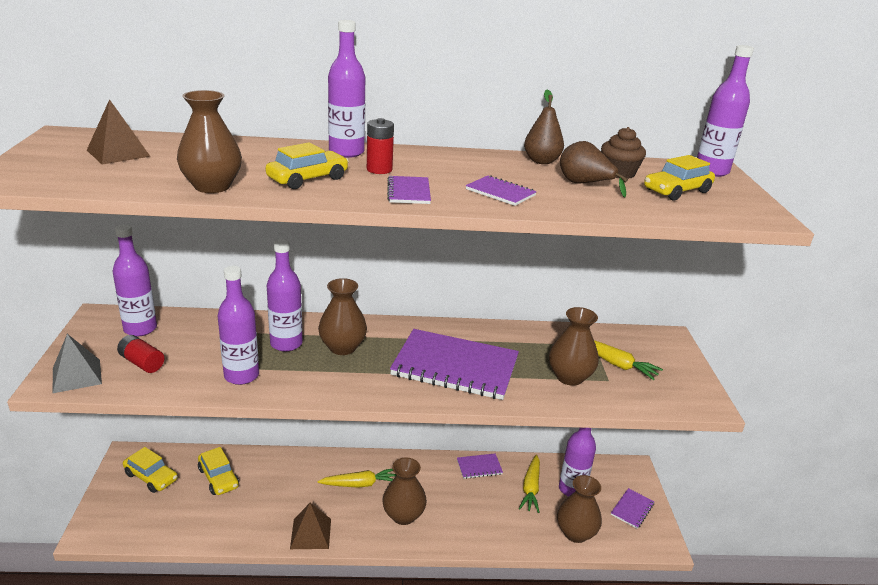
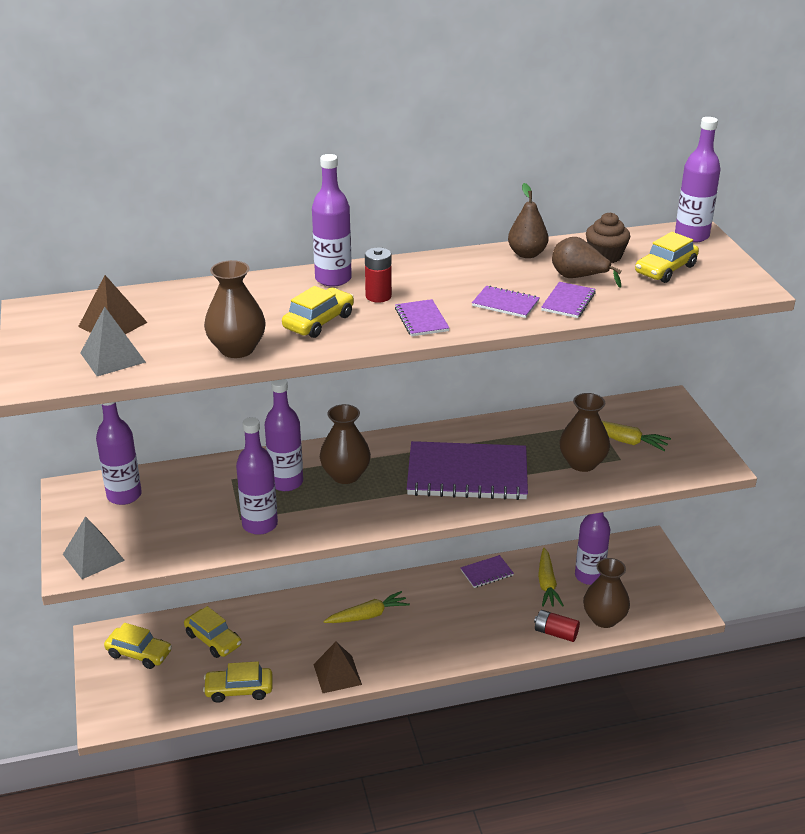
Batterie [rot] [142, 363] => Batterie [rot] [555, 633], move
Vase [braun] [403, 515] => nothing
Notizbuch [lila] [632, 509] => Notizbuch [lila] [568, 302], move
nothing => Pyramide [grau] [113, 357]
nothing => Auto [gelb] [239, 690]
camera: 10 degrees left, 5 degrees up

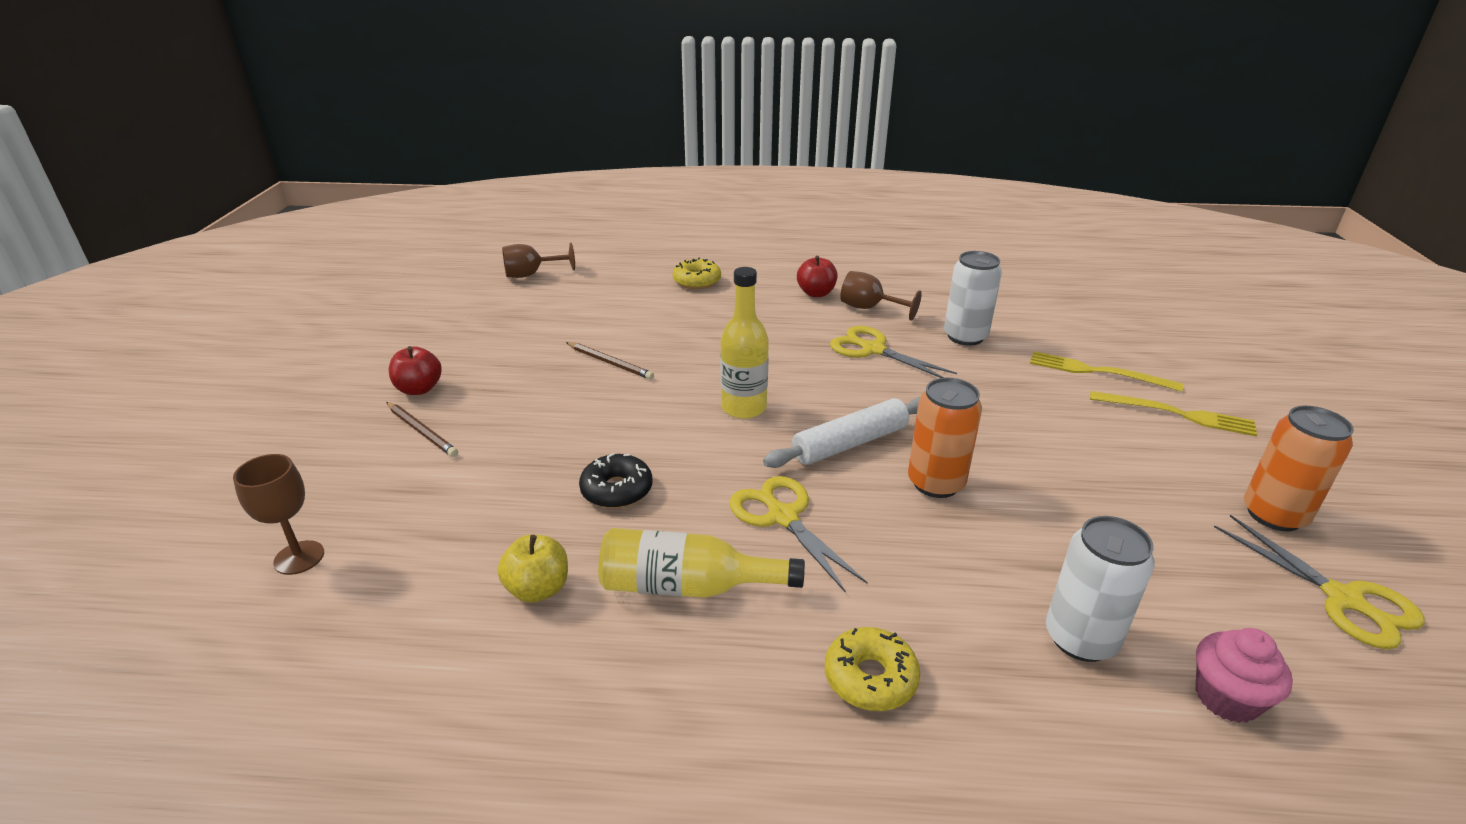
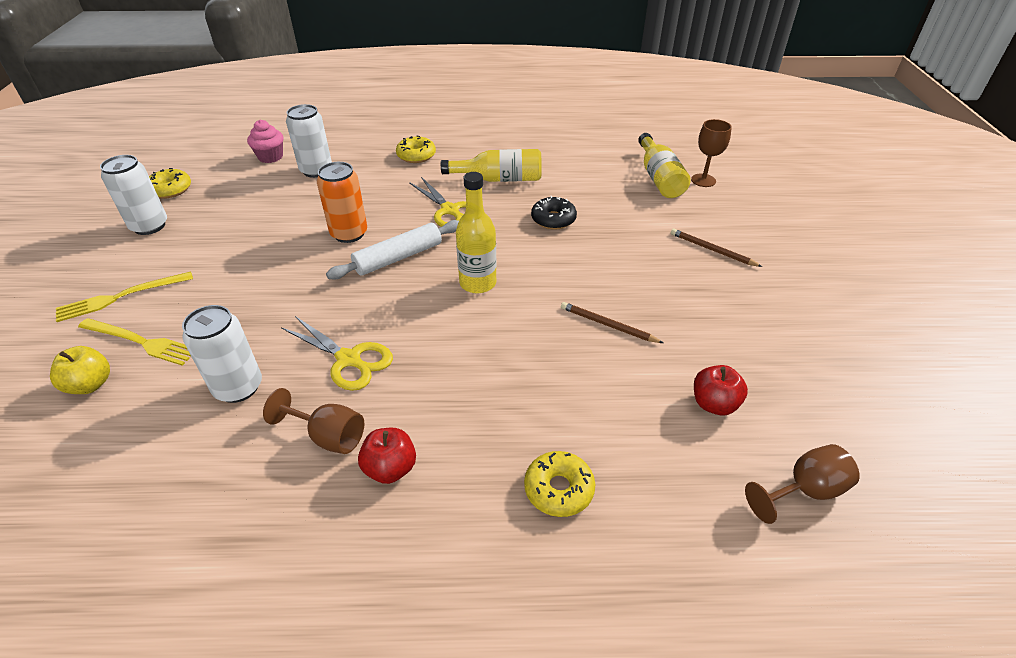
Apfel [rot] [419, 389] => Apfel [rot] [714, 404], move
Gabel [gelb] [1177, 414] => Gabel [gelb] [121, 297], 45 degrees counterclockwise
Dose [orange] [1274, 515] => Dose [weiß] [149, 226]
Schere [gelb] [1342, 599] => Donut [gelb] [170, 190]
Apfel [gelb] [538, 589] => Apfel [gelb] [90, 384], move
nothing => Flasche [gelb] [659, 178]
camera: 175 degrees right, 10 degrees up

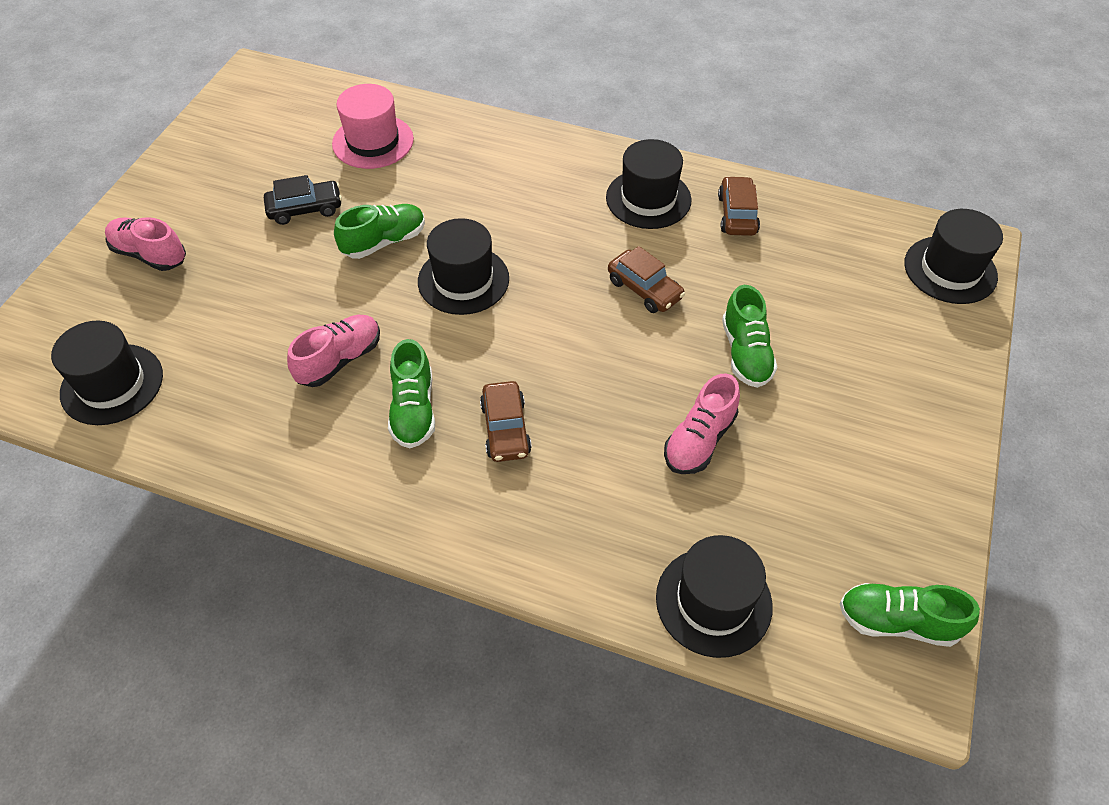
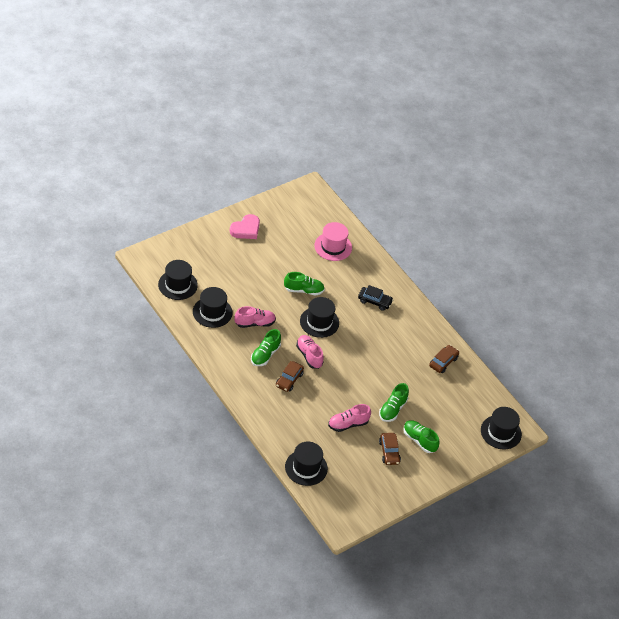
Hut [schwarz] [648, 199] => Hut [schwarz] [212, 312], move
Auto [schwarz] [305, 209] => Auto [schwarz] [374, 301], move
Schuh [rosa] [150, 254] => Schuh [rosa] [309, 355], move
Auto [braun] [644, 289] => Auto [braun] [389, 452], move
Schuh [grün] [897, 621] => Schuh [grün] [419, 440], move
nothing => Herz [rosa] [246, 229]
camera: 30 degrees right, 5 degrees down

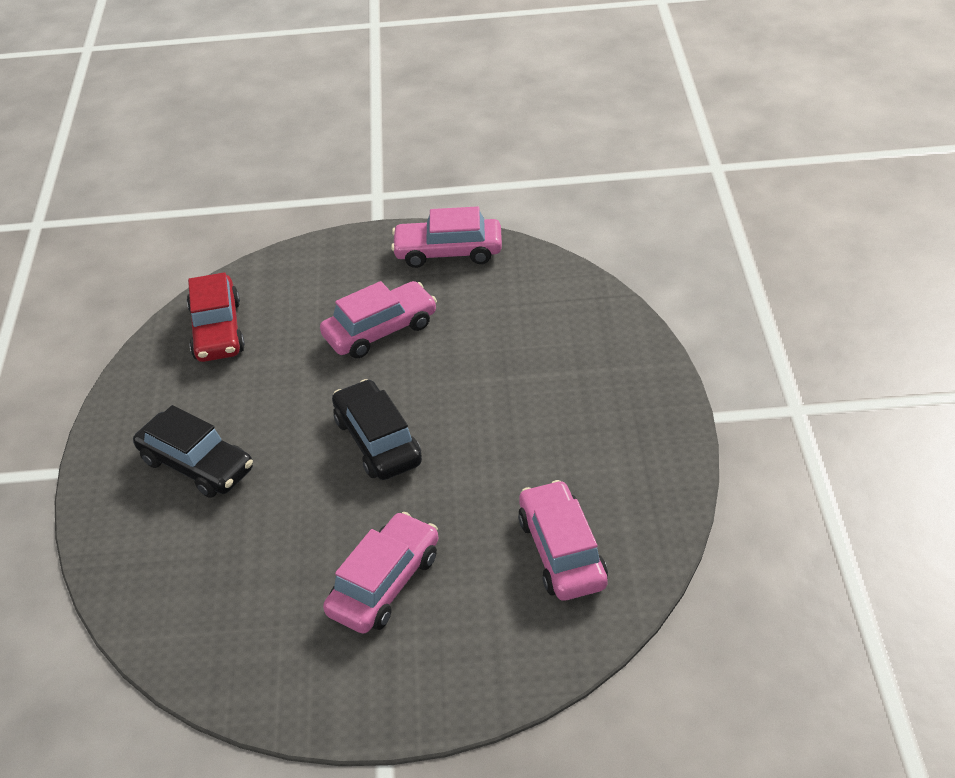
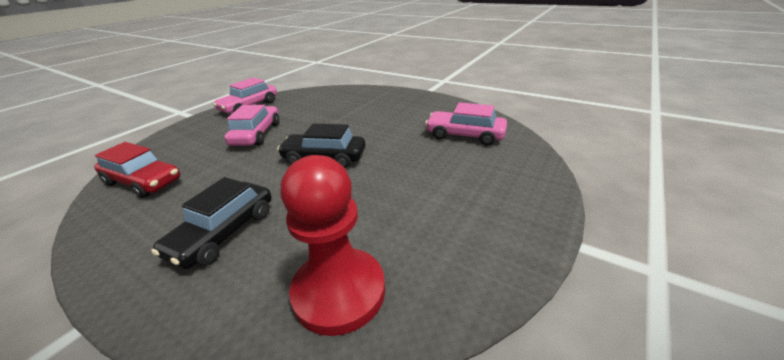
Auto [schwarz] [196, 465] => Auto [schwarz] [224, 232], 135 degrees clockwise
Auto [rosa] [384, 584] => nothing
nothing => Bauer [rot] [339, 291]
camera: 55 degrees left, 10 degrees down

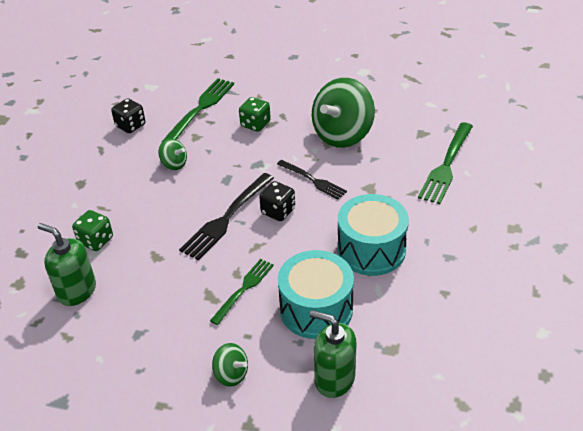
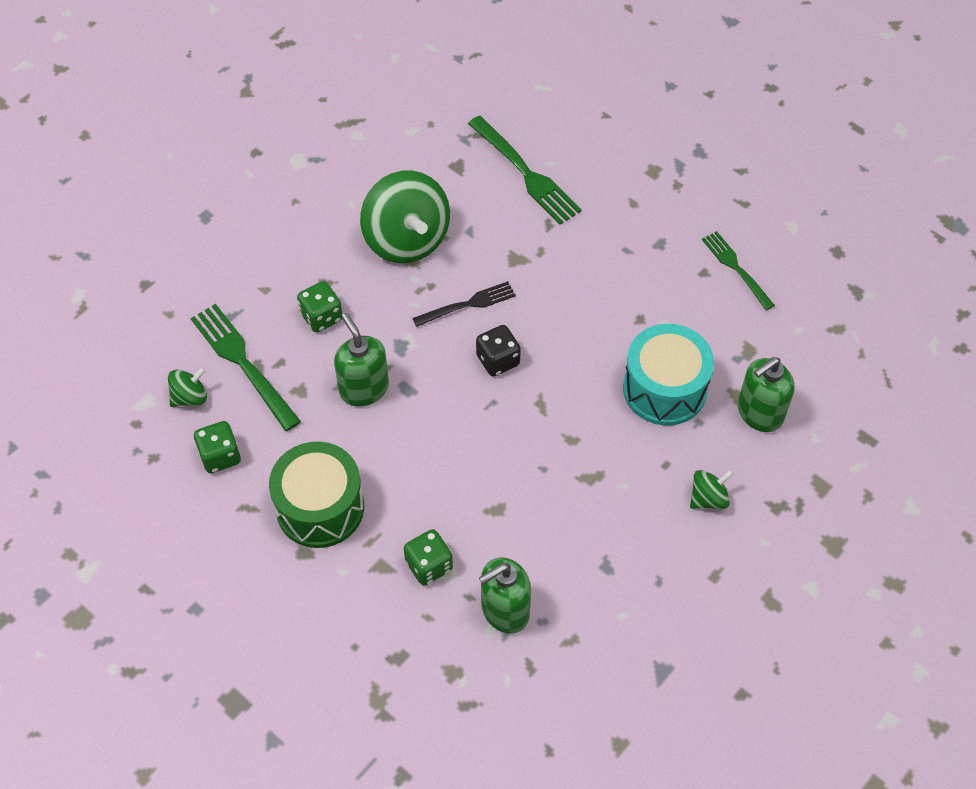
Spielwürfel [schwarz] [130, 126] => Spielwürfel [grün] [220, 456]
Kreisel [grün] [174, 164] => Kreisel [grün] [190, 397], move
Gabel [schwarz] [227, 218] => nothing
Trommel [türkis] [371, 250] => nothing
Gabel [grün] [243, 289] => Gabel [grün] [736, 268], move
nothing => Seifenspender [grün] [364, 388]
nothing => Trommel [grün] [320, 507]
camera: 65 degrees left, 15 degrees up

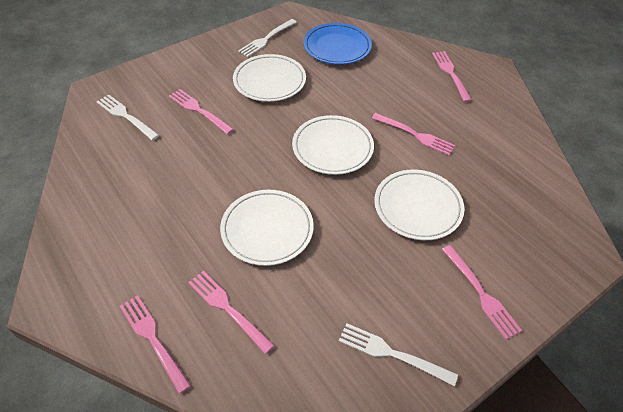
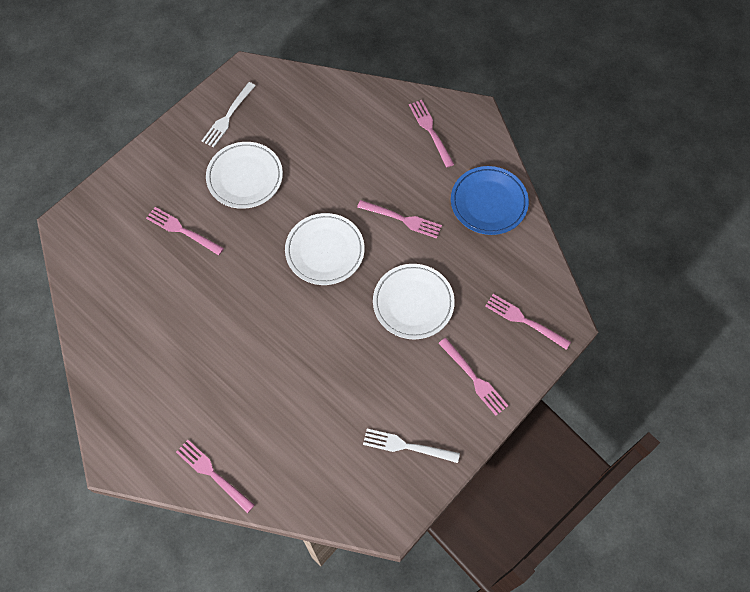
Teller [blau] [337, 47] => Teller [blau] [488, 202], move
Gabel [weiß] [126, 116] => nothing
Teller [weiß] [267, 229] => nothing
Gabel [rosa] [227, 309] => Gabel [rosa] [524, 321], move
camera: 10 degrees left, 15 degrees up

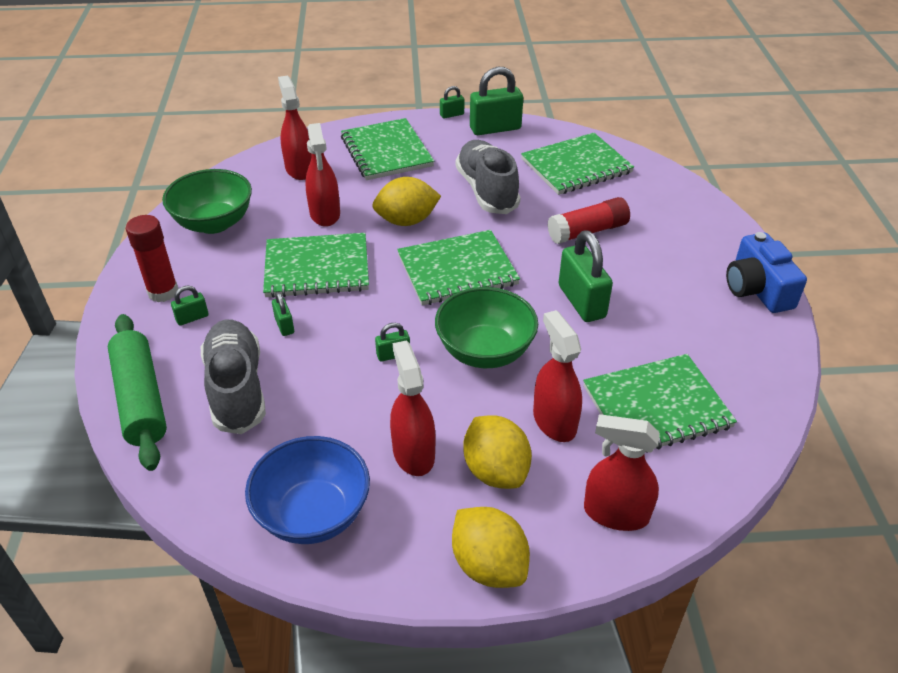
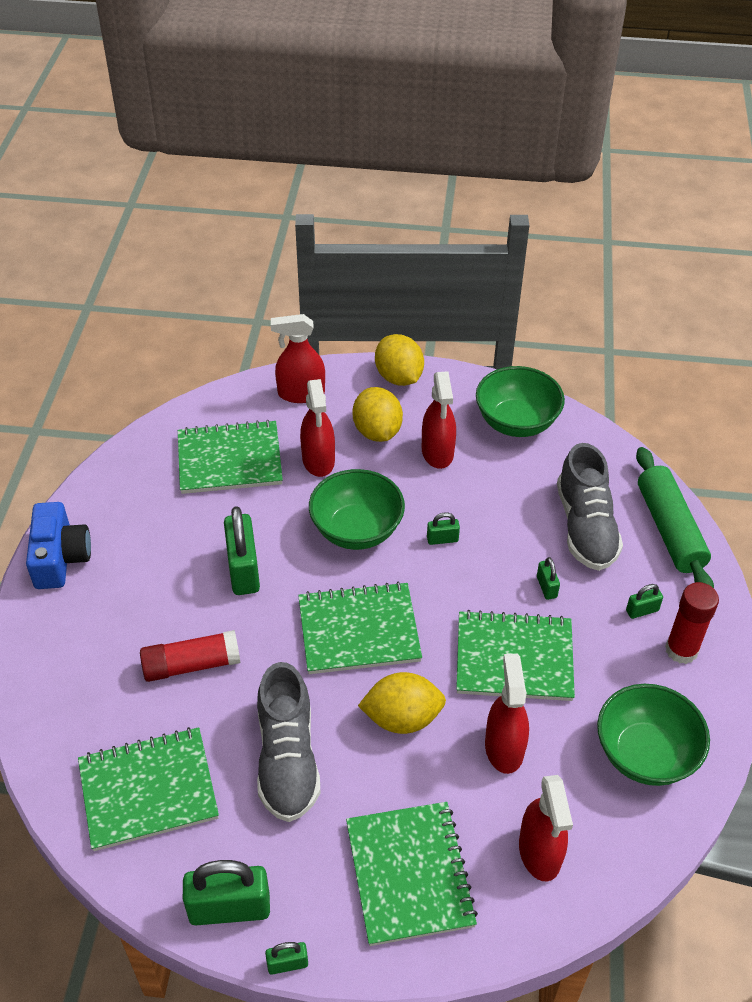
Sprühflasche [rot] [615, 513] => Sprühflasche [rot] [301, 393], 150 degrees clockwise
Schüssel [blau] [313, 514] => Schüssel [grün] [516, 422]
camera: 170 degrees left, 5 degrees up

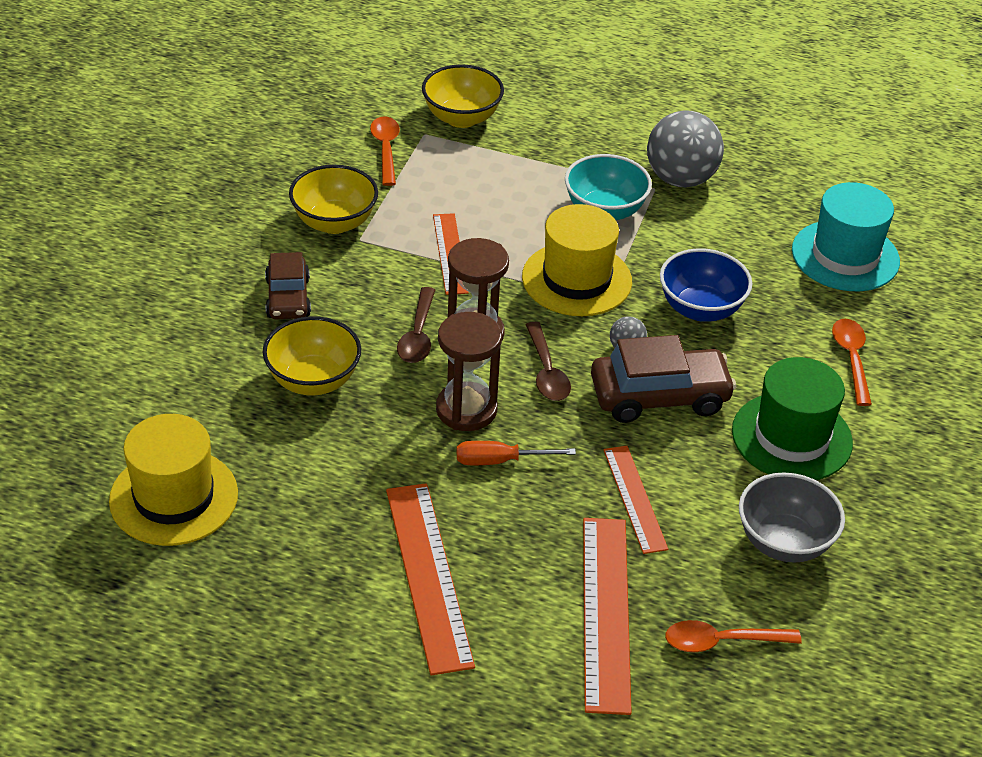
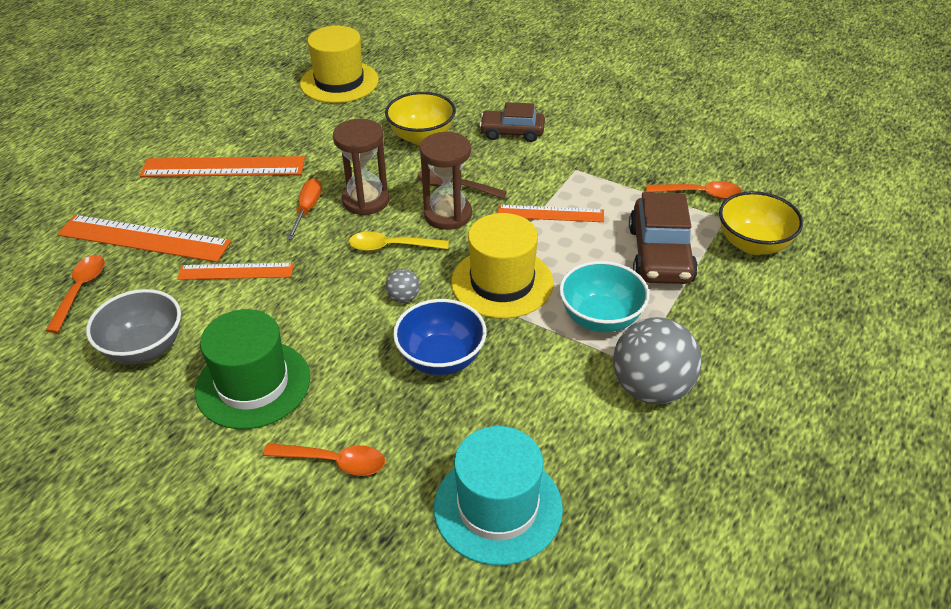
Schüssel [gelb] [334, 222] => nothing
Löffel [braun] [546, 371] => Löffel [gelb] [391, 247]
Auto [braun] [659, 396] => Auto [braun] [660, 254], move
camera: 105 degrees right, 0 degrees up

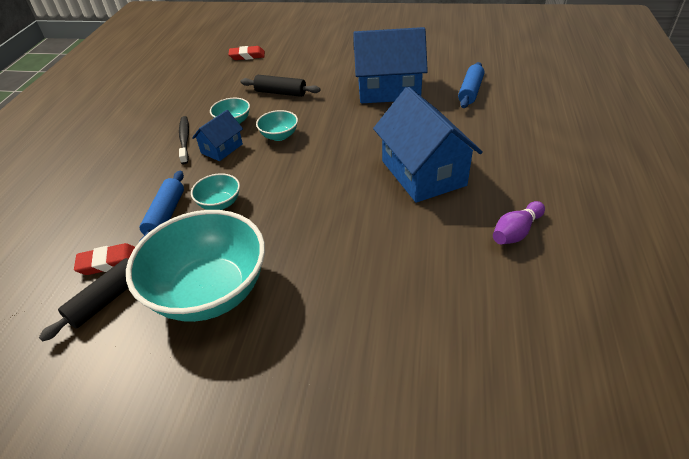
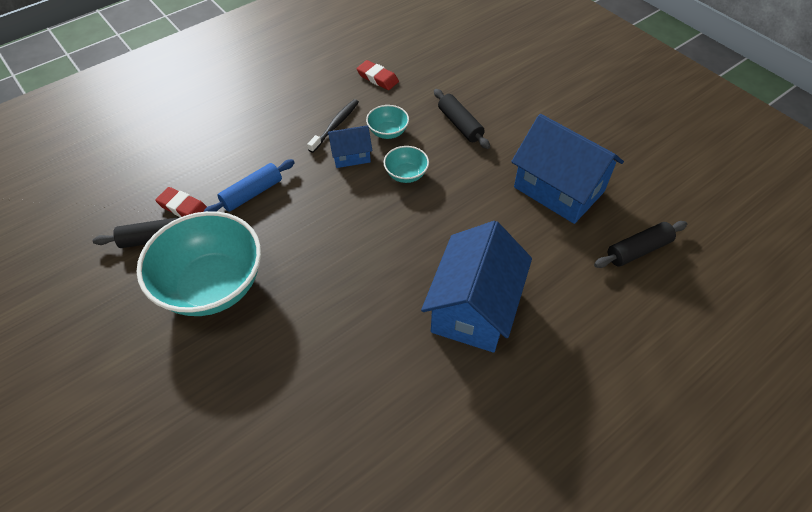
Radiergummi [rot] [247, 56] => Radiergummi [rot] [377, 78], move
Nudelholz [blau] [470, 91] => Nudelholz [schwarz] [638, 250]
Schüssel [türkis] [220, 204] => nothing
Bowlingkegel [lila] [516, 232] => nothing
camera: 40 degrees right, 10 degrees up

